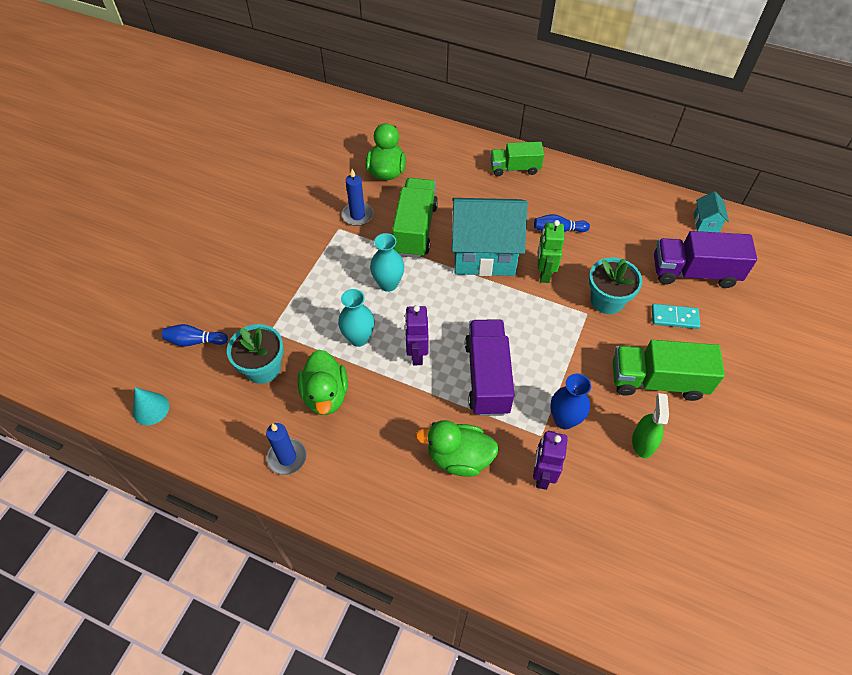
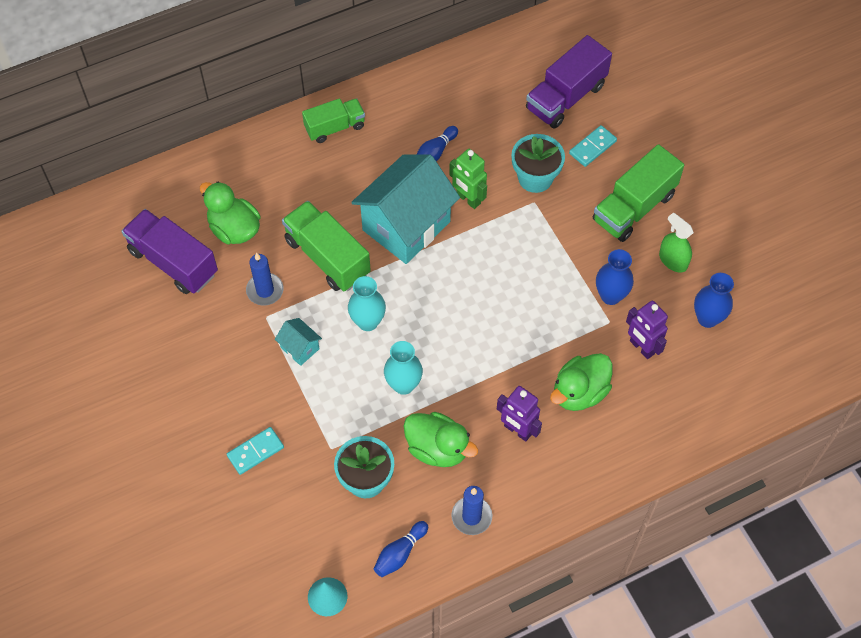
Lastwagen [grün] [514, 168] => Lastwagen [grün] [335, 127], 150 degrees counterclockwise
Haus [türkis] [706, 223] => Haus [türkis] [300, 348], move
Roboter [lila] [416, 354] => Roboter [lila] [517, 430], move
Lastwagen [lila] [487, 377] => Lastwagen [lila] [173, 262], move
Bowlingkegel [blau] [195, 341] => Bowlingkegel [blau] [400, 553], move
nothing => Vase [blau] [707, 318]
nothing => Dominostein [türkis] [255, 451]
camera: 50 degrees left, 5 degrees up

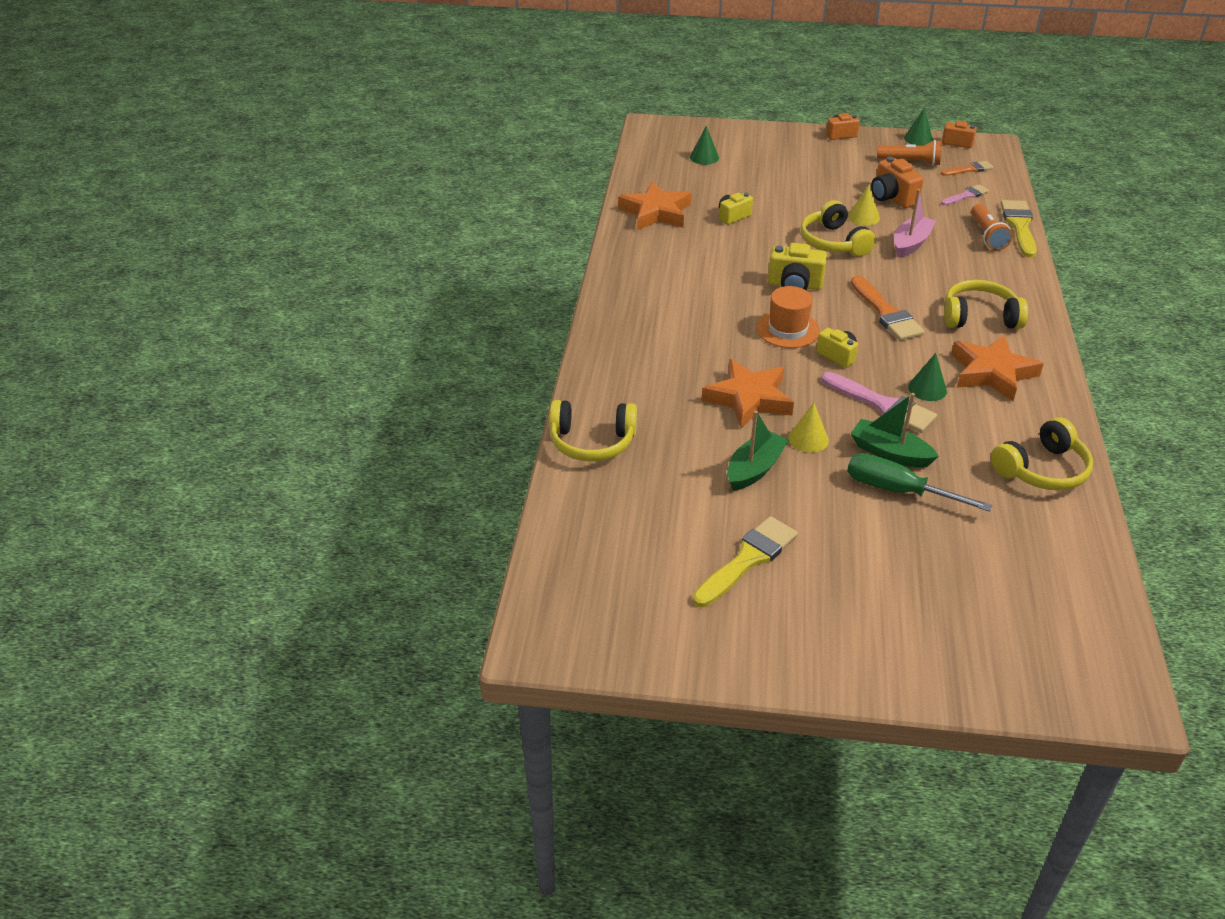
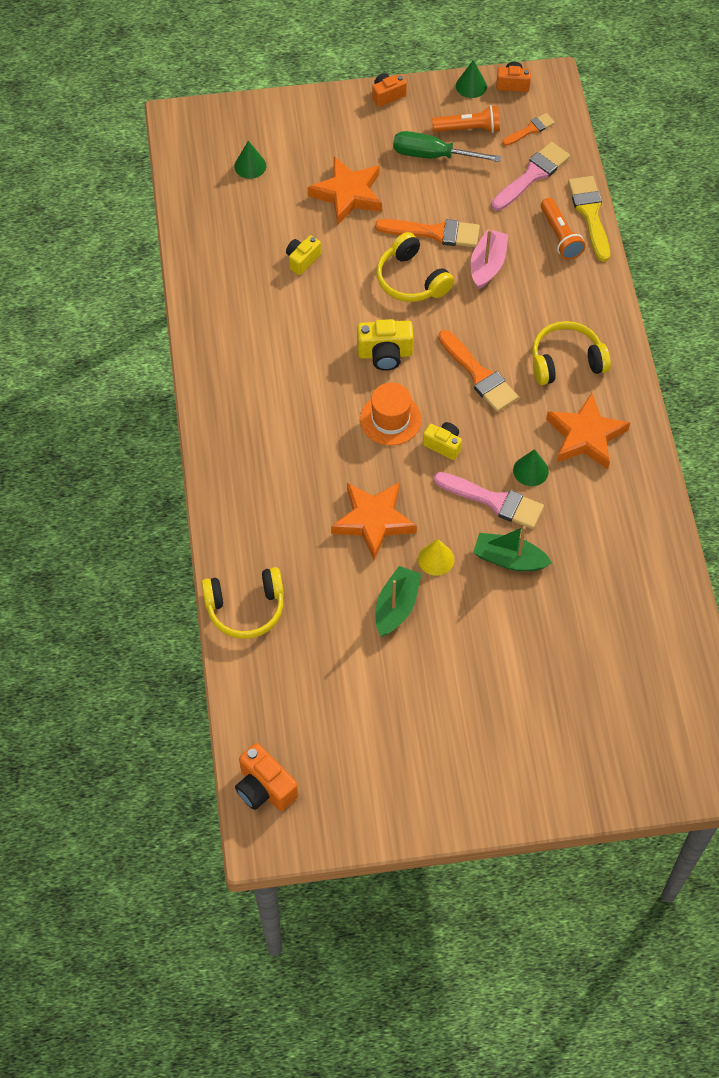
Kamera [orange] [892, 198] => Kamera [orange] [265, 788], move
Stern [orange] [656, 212] => Stern [orange] [348, 194], move
Kegel [gelb] [863, 217] => Pinsel [orange] [434, 233]
Pinsel [rosa] [966, 195] => Pinsel [rosa] [532, 175], x1.70
Kopfhörer [gelb] [1042, 469] => nothing
Schraubenzieher [grün] [898, 491] => Schraubenzieher [grün] [433, 155], move
Pinsel [gelb] [748, 559] => nothing
camera: 15 degrees left, 20 degrees up

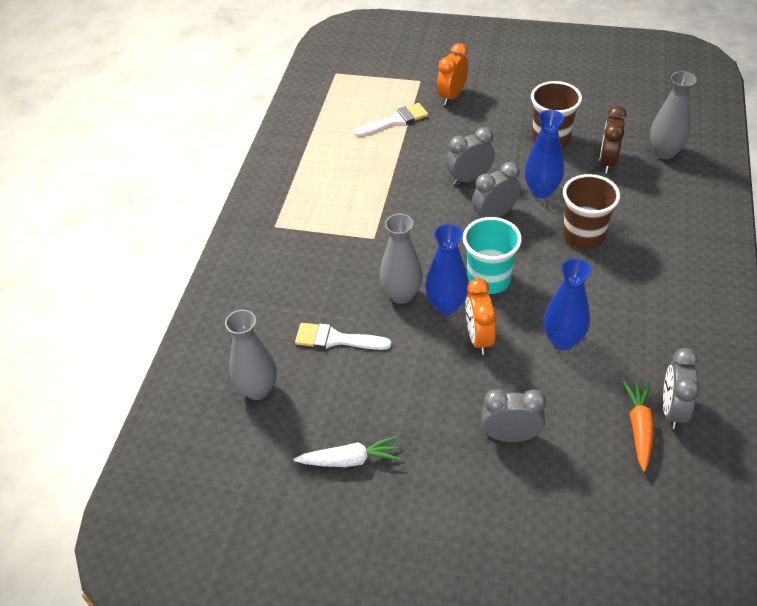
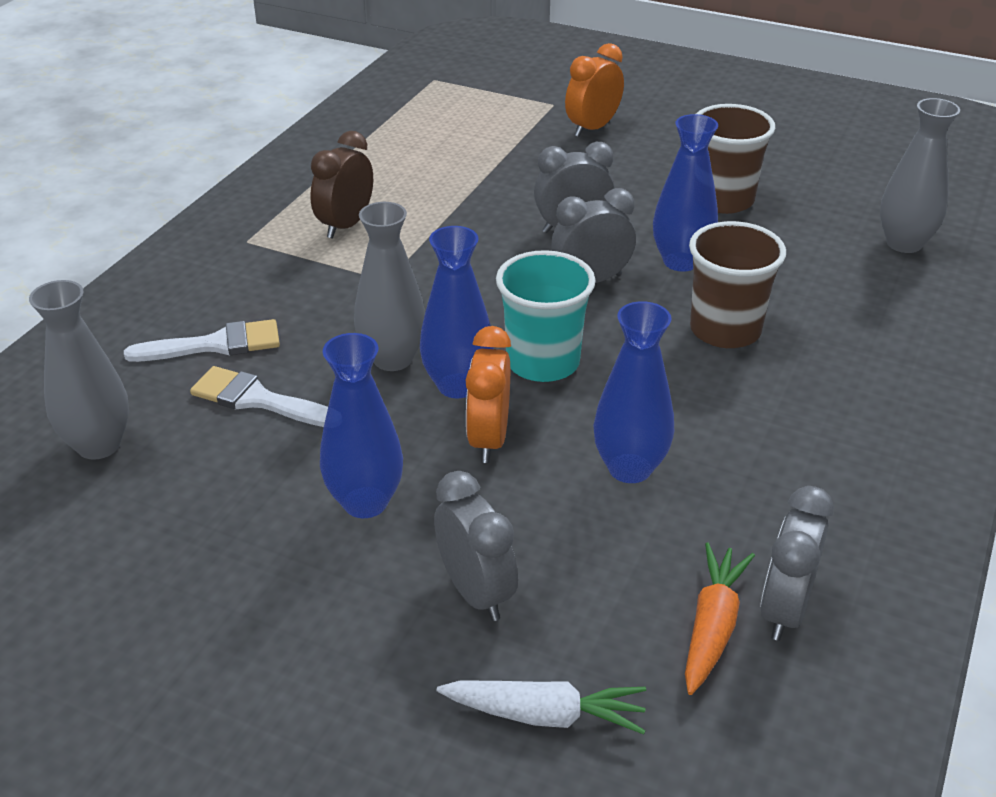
Pinsel [weiß] [395, 120] => Pinsel [weiß] [215, 345], move
Wecker [braun] [607, 162] => Wecker [braun] [345, 225], move
Wecker [grau] [510, 436] => Wecker [grau] [476, 592], 45 degrees clockwise
Karotte [weiß] [350, 460] => Karotte [weiß] [545, 715], move
nothing => Vase [blau] [365, 502]
camera: 10 degrees right, 10 degrees down

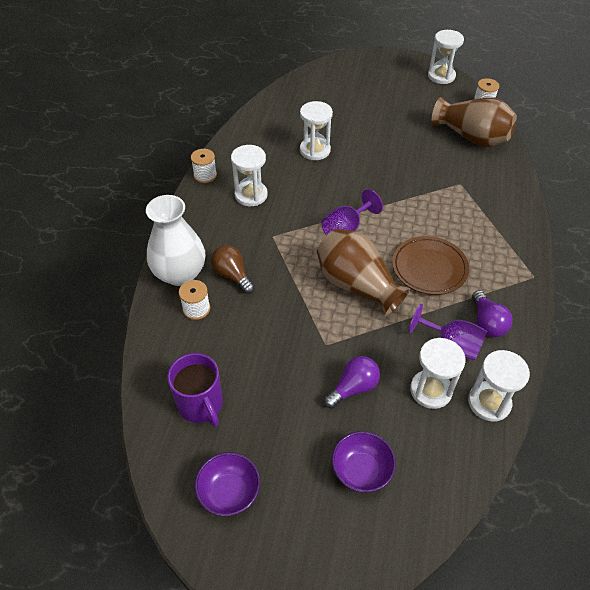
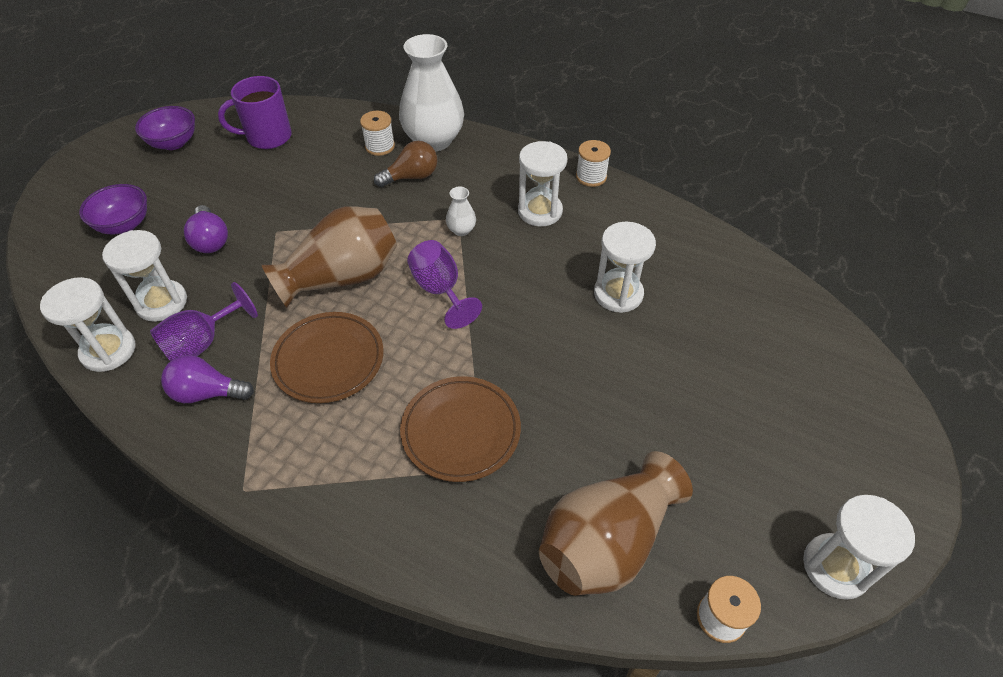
nothing => Vase [weiß] [461, 230]
nothing => Teller [braun] [461, 431]
camera: 105 degrees right, 0 degrees up

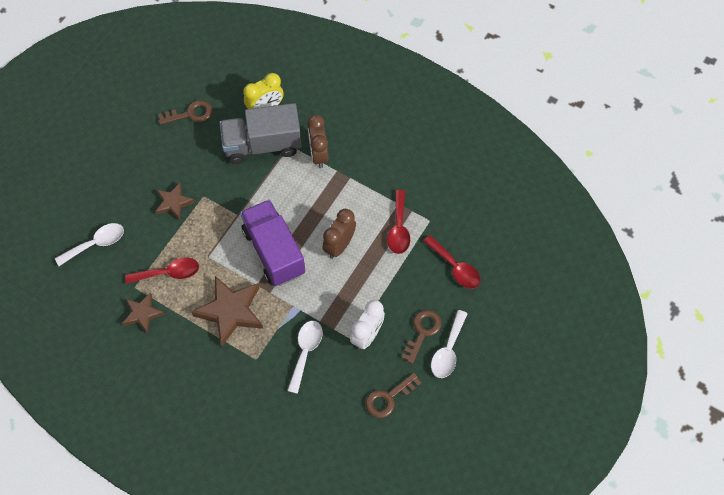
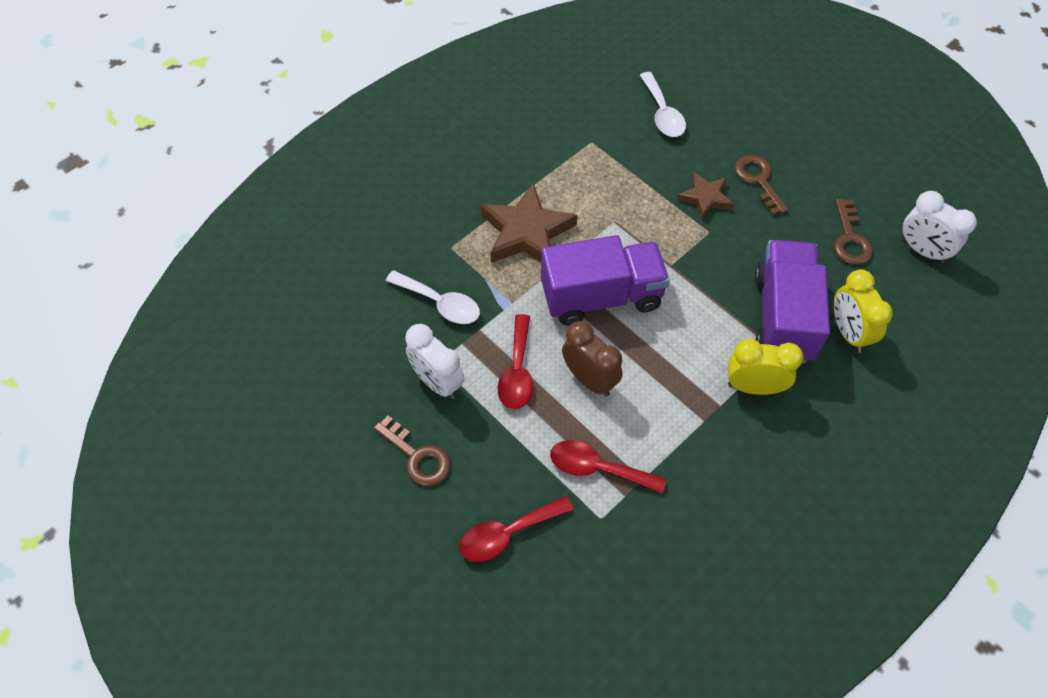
Lastwagen [grau] [262, 145] => Lastwagen [lila] [783, 316]
Wecker [braun] [318, 154] => Wecker [gelb] [754, 387]
Löffel [rot] [168, 273] => Löffel [rot] [517, 371], move
Stern [braun] [142, 314] => nothing
Löffel [weiß] [448, 351] => nothing
Schlüssel [braun] [388, 398] => Schlüssel [braun] [758, 180], move
nothing => Wecker [weiß] [922, 250]
camera: 105 degrees right, 5 degrees down

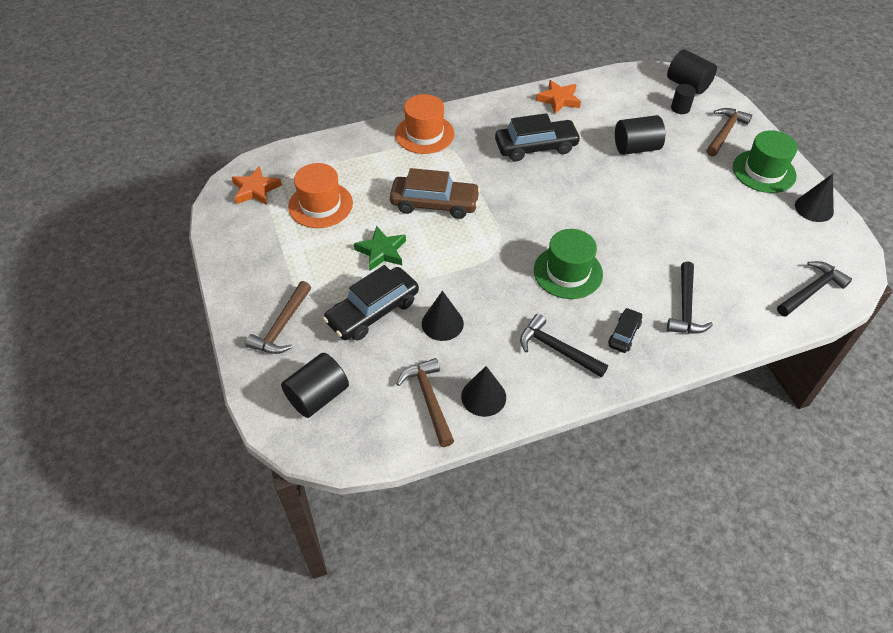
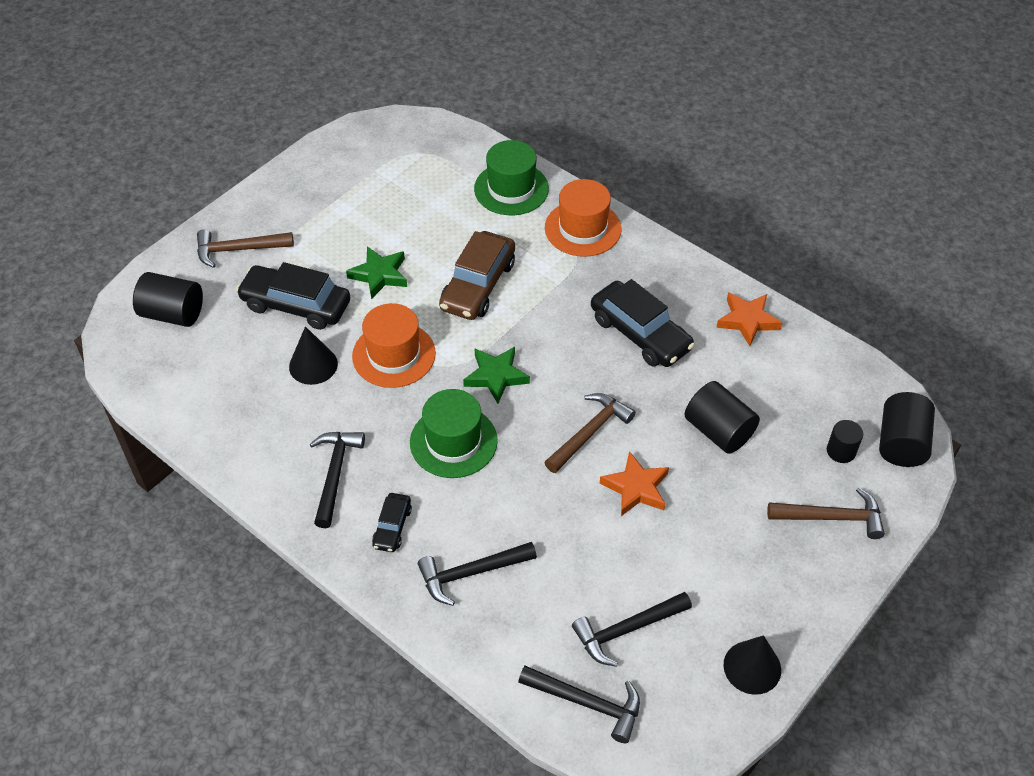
Hut [grün] [764, 171] => Hut [grün] [511, 189], move
Hut [orange] [320, 205] => Hut [orange] [394, 355], move
Stern [orange] [256, 190] => Stern [orange] [636, 488], move
Auto [braun] [434, 204] => Auto [braun] [478, 285], 45 degrees clockwise
Auto [schwarz] [624, 334] => Auto [schwarz] [392, 527], 105 degrees clockwise
Hammer [braun] [429, 400] => Hammer [braun] [589, 432], move
Kegel [schwarz] [483, 396] => nothing
nothing => Stern [grün] [496, 376]
nothing => Hammer [schwarz] [627, 630]
camera: 60 degrees right, 0 degrees up

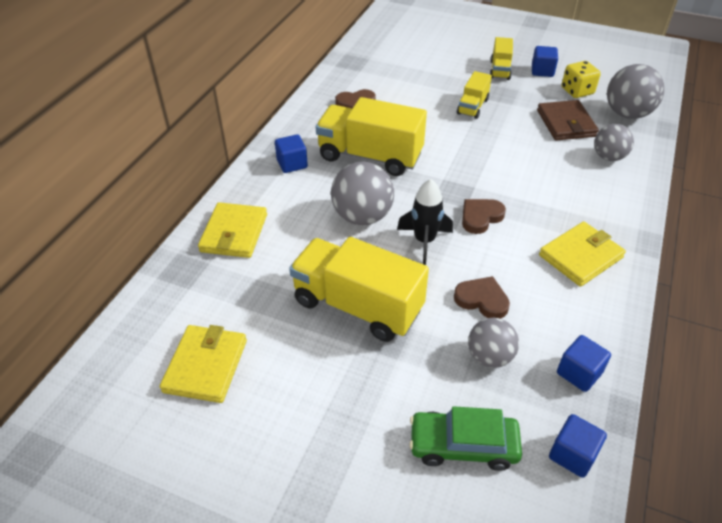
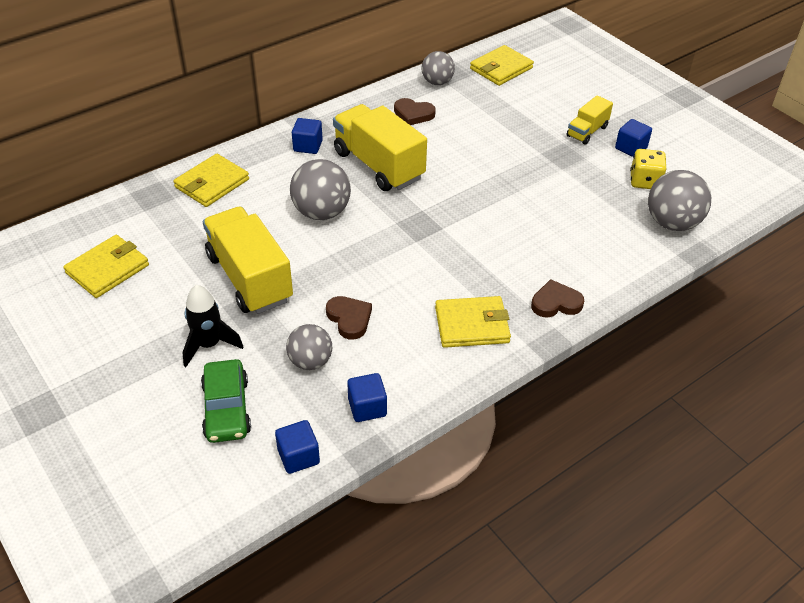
Lastwagen [gelb] [472, 106] => nothing
Geldbörse [braun] [566, 123] => nothing
Ball [grau] [608, 157] => Ball [grau] [437, 82], move
Rakete [schwarz] [424, 241] => Rakete [schwarz] [209, 345], move
Herz [braun] [480, 217] => Herz [braun] [556, 303], move
Auto [grün] [463, 446] => Auto [grün] [227, 408], 135 degrees counterclockwise
nothing => Geldbörse [gelb] [501, 68]
camera: 30 degrees right, 0 degrees up

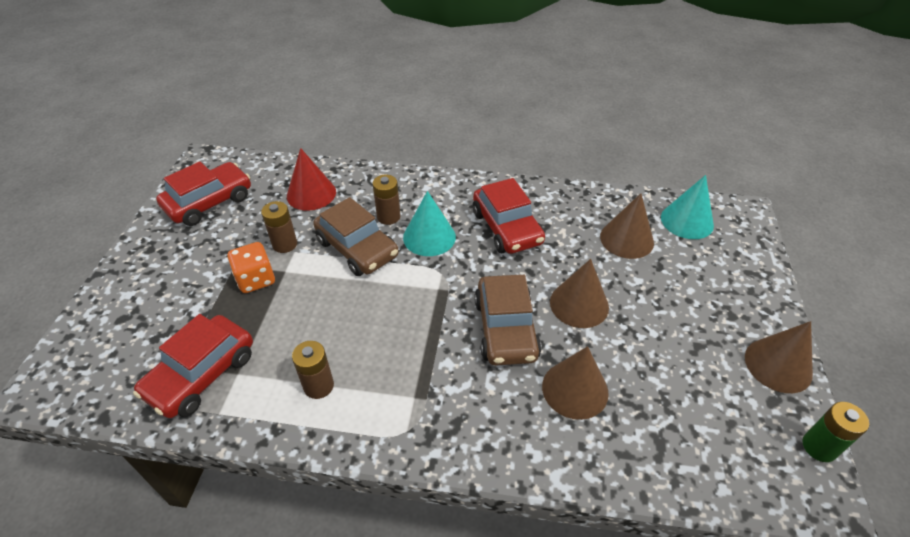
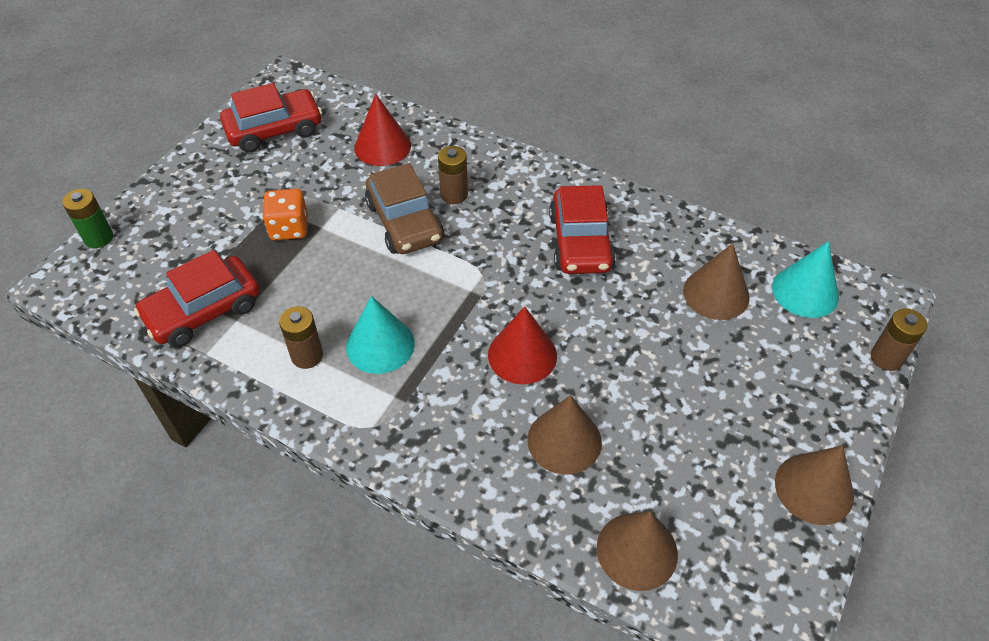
Kegel [türkis] [429, 237] => Kegel [türkis] [380, 345], move
Batterie [braun] [285, 244] => Batterie [braun] [886, 358], move
Kegel [braun] [579, 304] => Kegel [braun] [637, 551], move
Auto [braun] [505, 329] => Kegel [rot] [522, 355]
Batterie [grün] [819, 447] => Batterie [grün] [98, 238], move
camera: 20 degrees right, 5 degrees up

